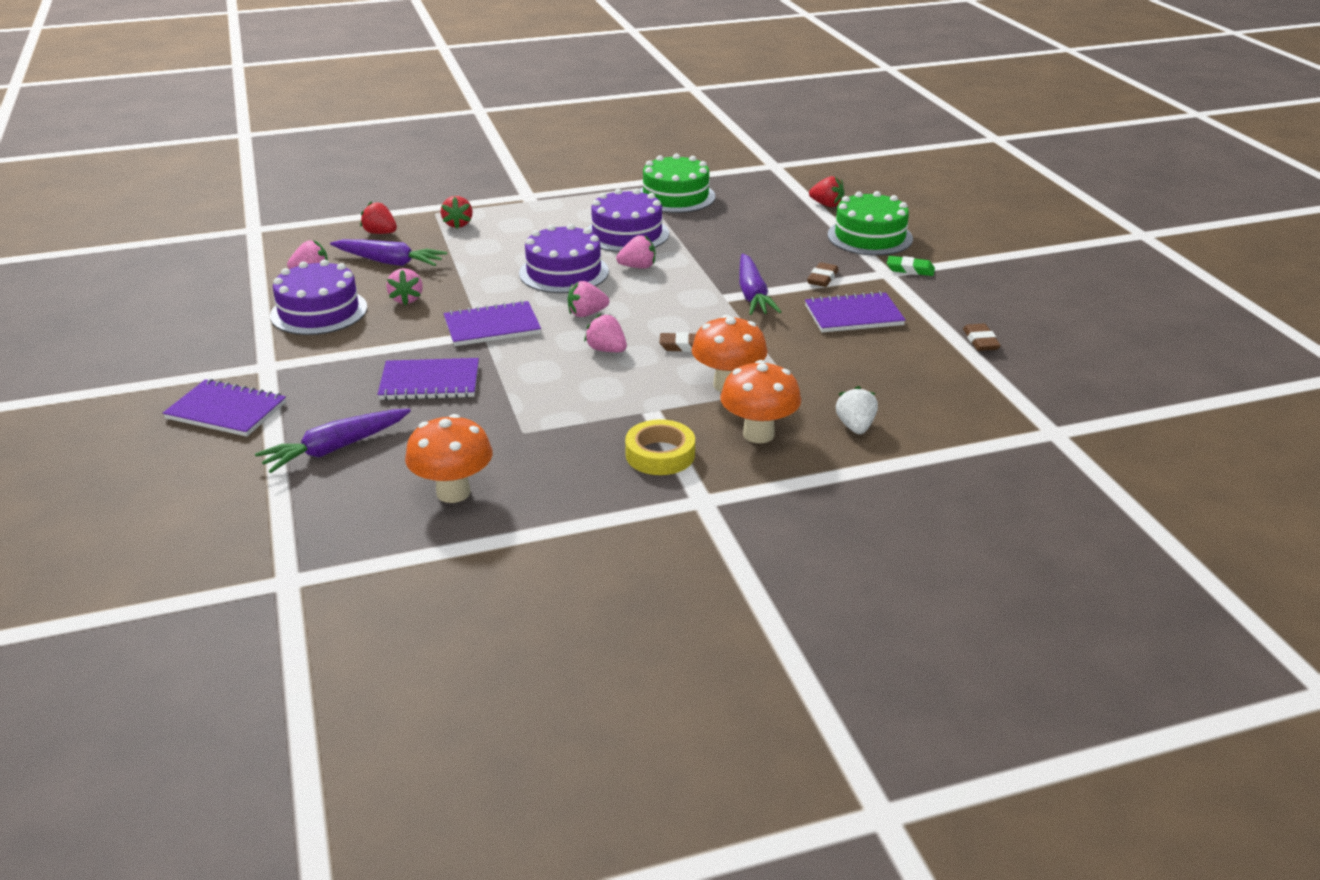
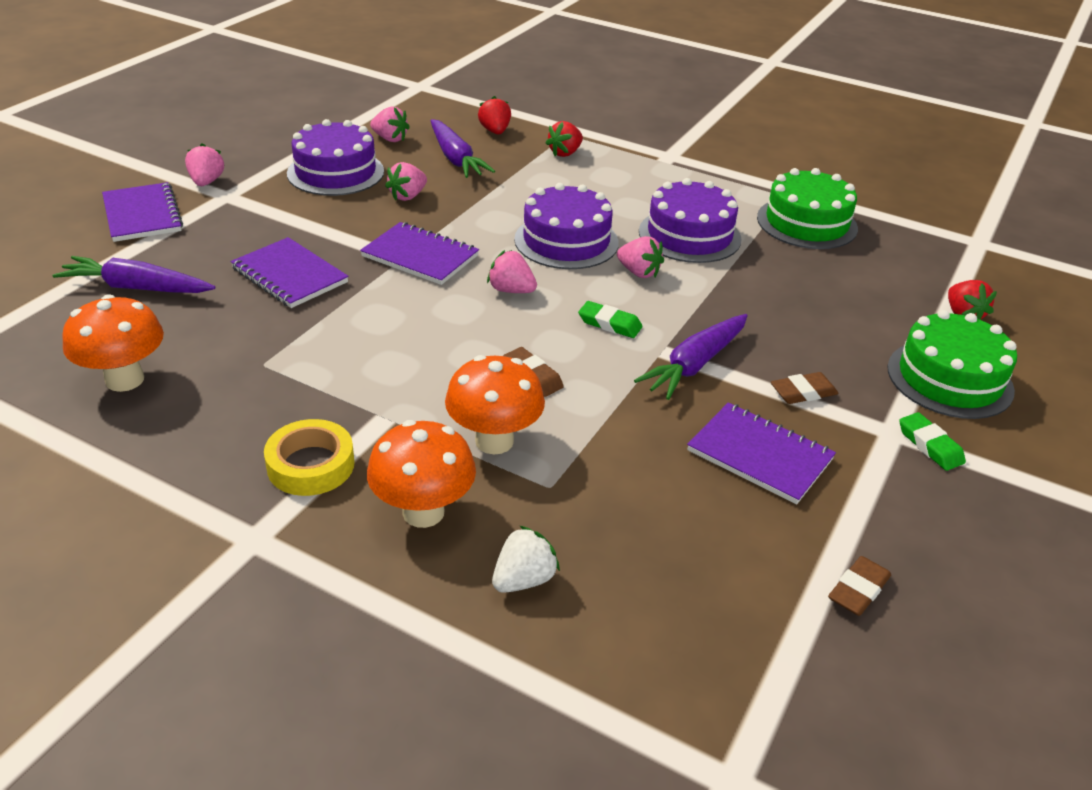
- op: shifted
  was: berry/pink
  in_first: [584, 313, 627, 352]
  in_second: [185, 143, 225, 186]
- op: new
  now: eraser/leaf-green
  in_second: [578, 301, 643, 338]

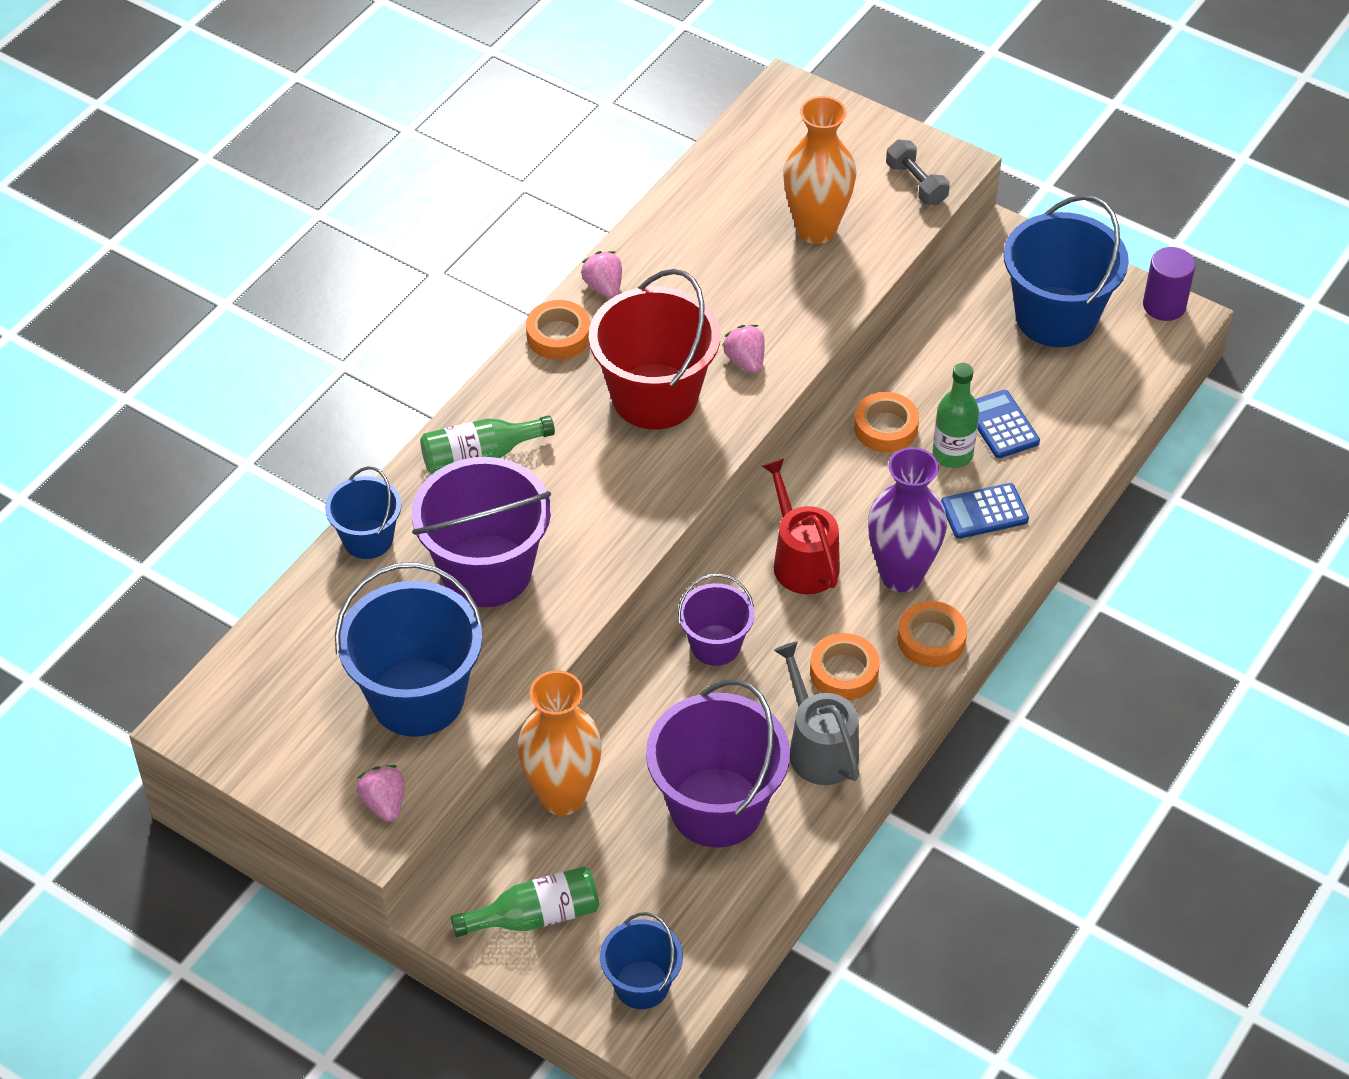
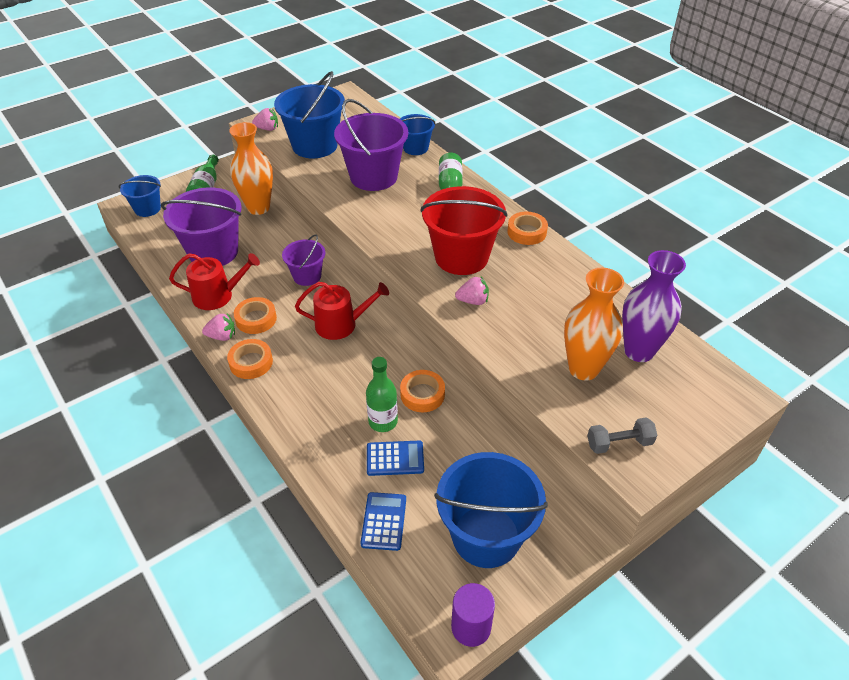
- op: repainted
  was: watering pot/grey
  now: watering pot/crimson
  in_first: [774, 642, 859, 785]
  in_second: [169, 253, 260, 310]
- op: shifted
  was: berry/pink
  in_first: [581, 251, 622, 298]
  in_second: [202, 313, 235, 341]
- op: shifted
  was: adding machine/royal blue
  in_first: [941, 483, 1029, 539]
  in_second: [360, 492, 406, 551]
- op: shifted
  was: vase/purple
  in_first: [868, 447, 947, 592]
  in_second: [622, 250, 686, 362]

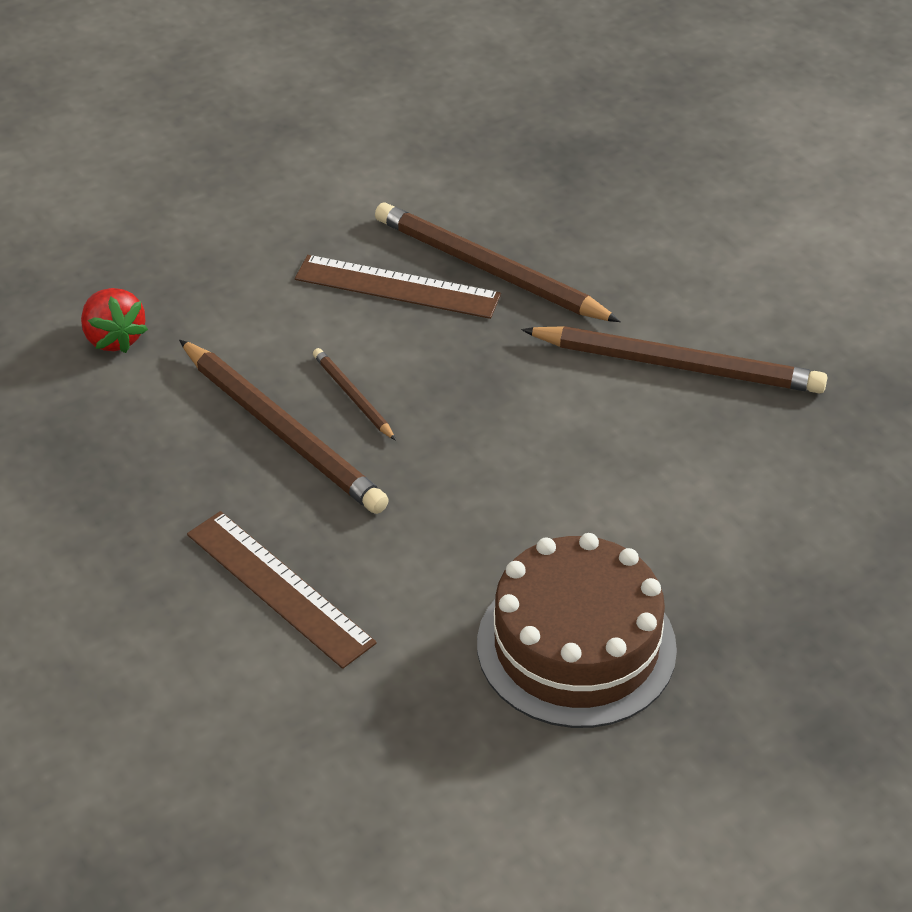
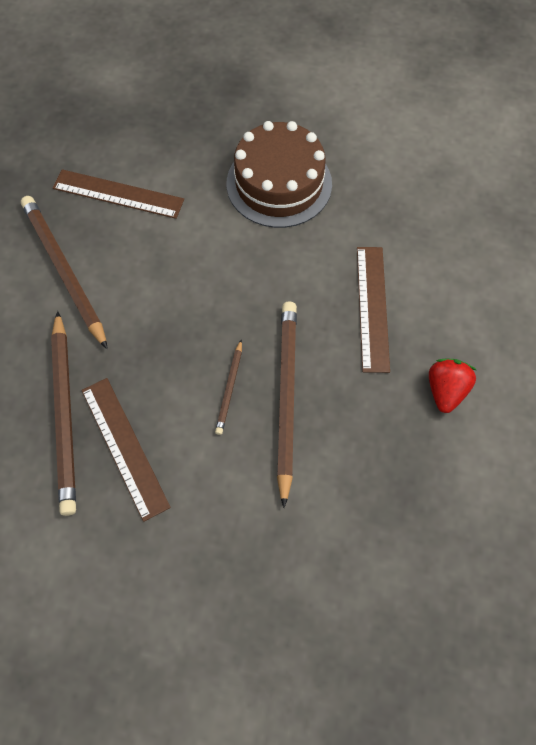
- op: new
  now: measuring stick/russet
  in_second: [53, 169, 184, 219]
- op: shifted
  was: berry/crimson
  in_first: [81, 288, 148, 353]
  in_second: [429, 358, 476, 413]

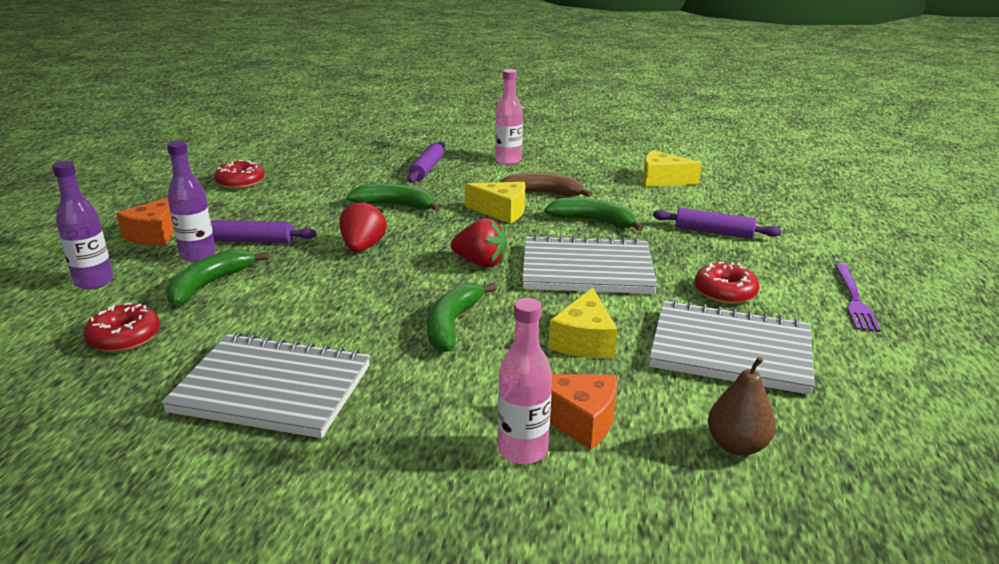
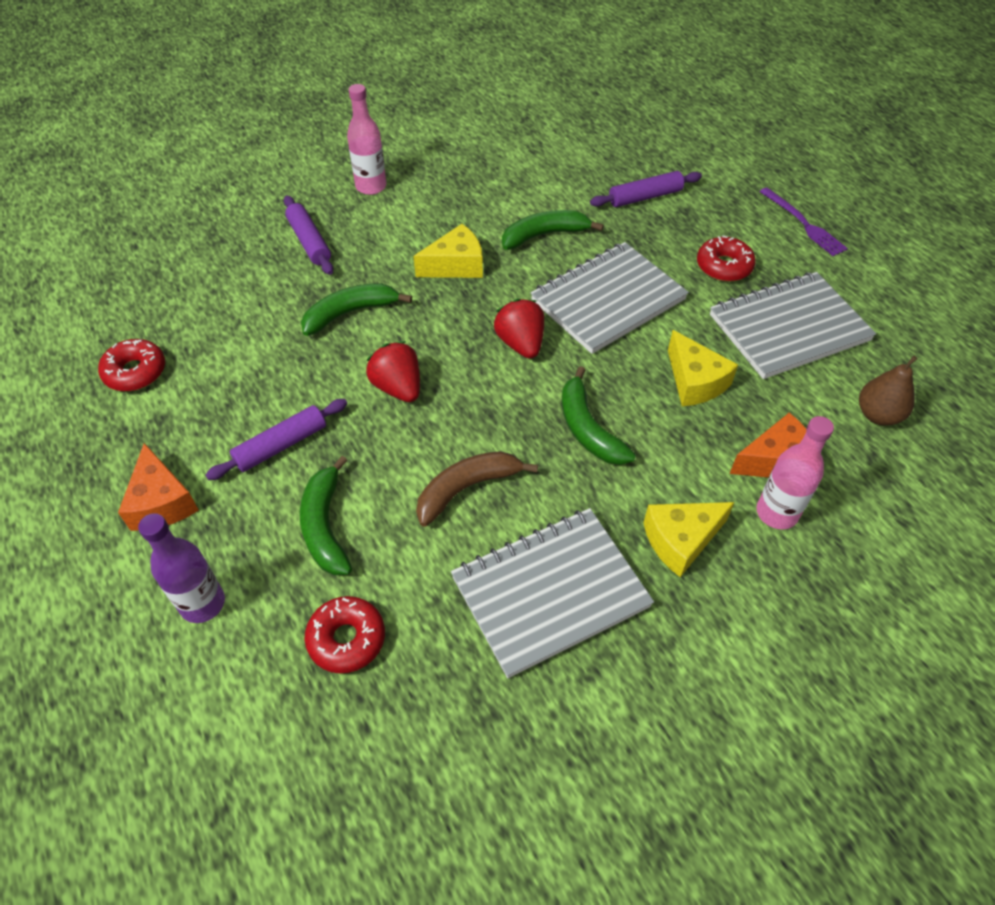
- op: shifted
  was: banana fruit/russet
  in_first: [500, 172, 592, 197]
  in_second: [416, 451, 538, 527]
- op: rotated
  was: berry/crimson
  in_first: [451, 218, 507, 267]
  in_second: [494, 299, 544, 359]
  clockwise: -90
- op: shifted
  was: cheese/yellow
  in_first: [643, 150, 702, 187]
  in_second: [644, 502, 735, 577]
- op: gone
  was: bottle/purple
  in_first: [167, 140, 216, 262]

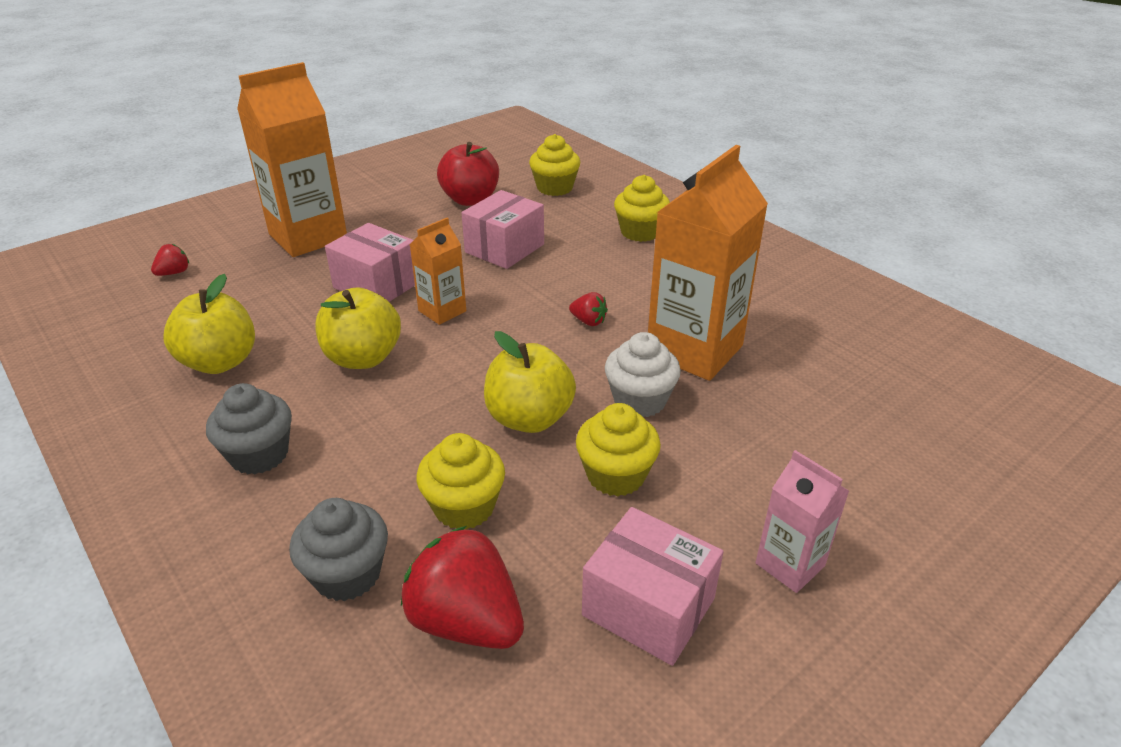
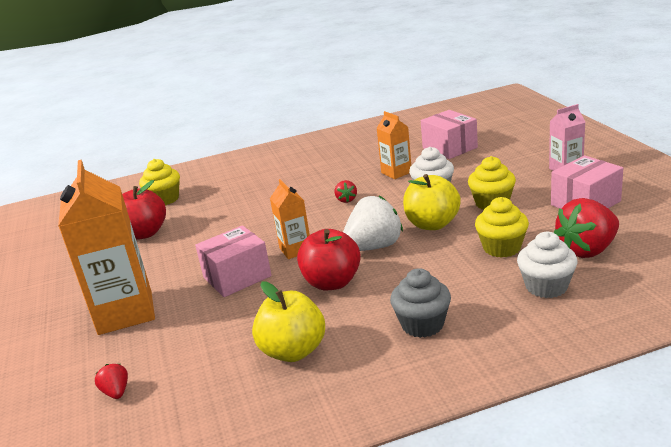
- op: repainted
  was: apple fruit/yellow
  now: apple fruit/crimson
  in_first: [315, 287, 401, 369]
  in_second: [297, 229, 361, 290]
- op: rotated
  was: berry/crimson
  in_first: [569, 292, 608, 326]
  in_second: [335, 180, 357, 203]
  clockwise: 120
- op: new
  now: berry/white
  in_second: [343, 196, 403, 251]
- op: scaled
  was: milk carton/bright orange
  in_first: [648, 145, 768, 381]
  in_second: [377, 111, 411, 179]
  ratio: 0.51
- op: shifted
  was: box/pink
  in_first: [462, 190, 544, 269]
  in_second: [421, 110, 478, 159]
- op: repainted
  was: fairy cake/grey
  now: fairy cake/white
  in_first: [289, 498, 388, 601]
  in_second: [517, 232, 578, 298]
- op: gone
  was: fairy cake/yellow
  in_first: [614, 175, 670, 242]

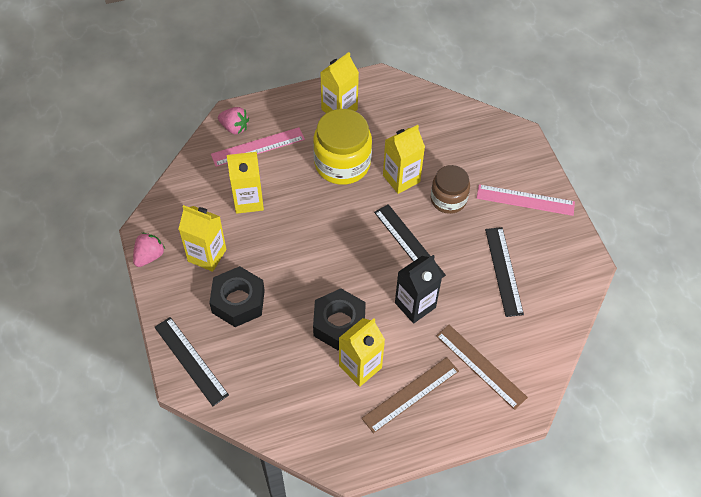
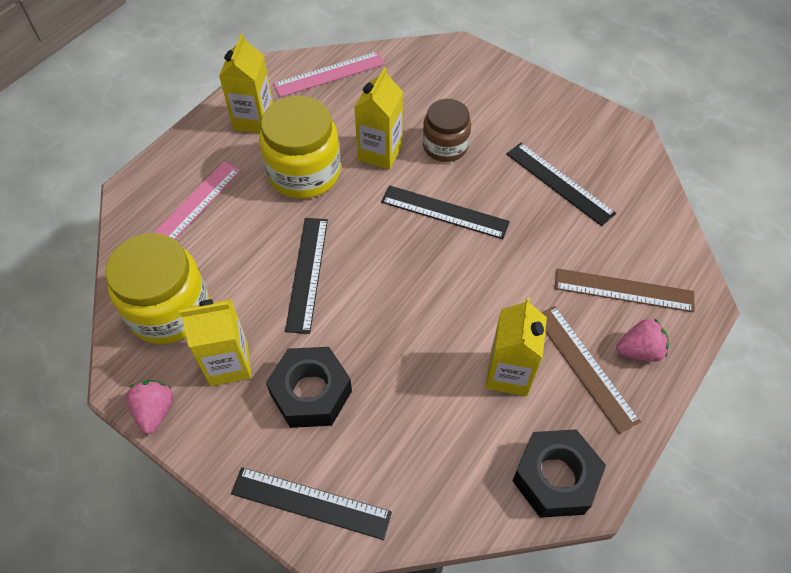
- op: new
  now: preserve jar/yellow
  in_second: [105, 233, 209, 344]
- op: shifted
  was: measuring stick/pink
  in_first: [477, 184, 575, 216]
  in_second: [273, 52, 385, 97]
- op: new
  now: measuring stick/jet-black
  in_second: [285, 218, 328, 334]
- op: shifted
  was: nut/jet-black
  in_first: [313, 288, 366, 350]
  in_second: [512, 429, 606, 518]
- op: rotated
  was: measuring stick/russet
  in_first: [362, 357, 459, 433]
  in_second: [541, 306, 641, 434]
  clockwise: -45
- op: shifted
  was: berry/pink
  in_first: [218, 107, 249, 134]
  in_second: [616, 318, 669, 362]
- op: gone
  was: milk carton/yellow
  in_first: [227, 152, 264, 214]
- op: gone
  was: milk carton/jet-black
  in_first: [395, 255, 442, 324]

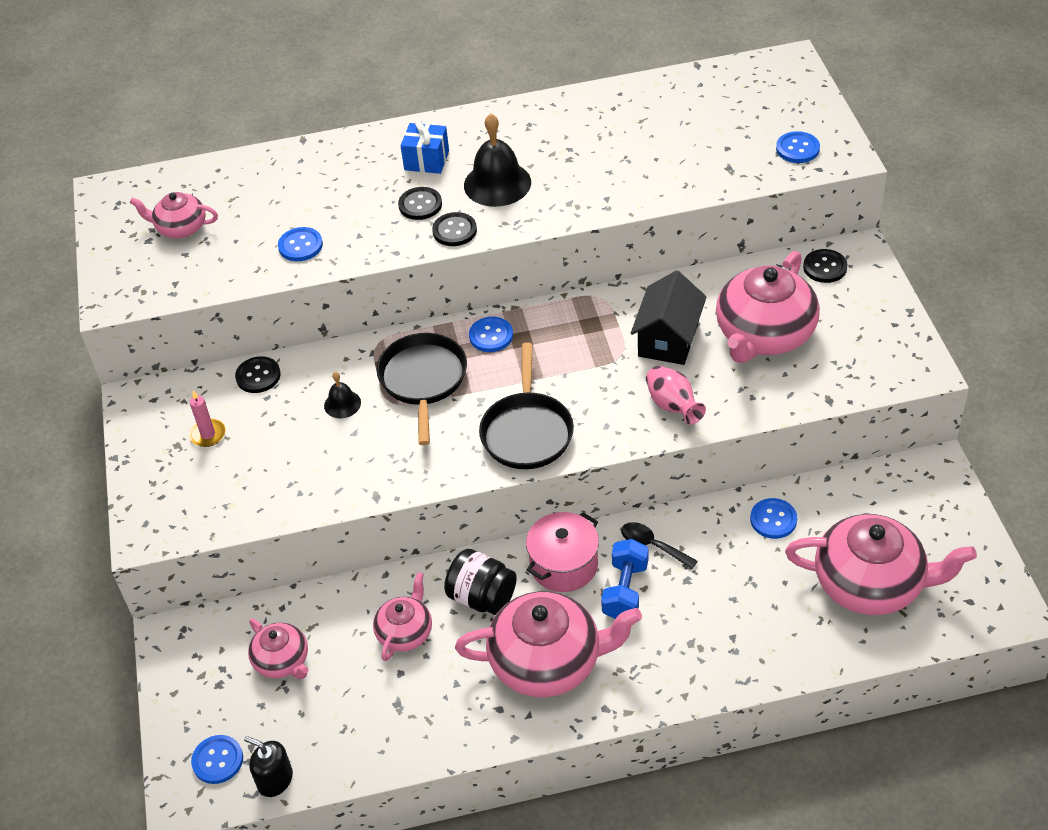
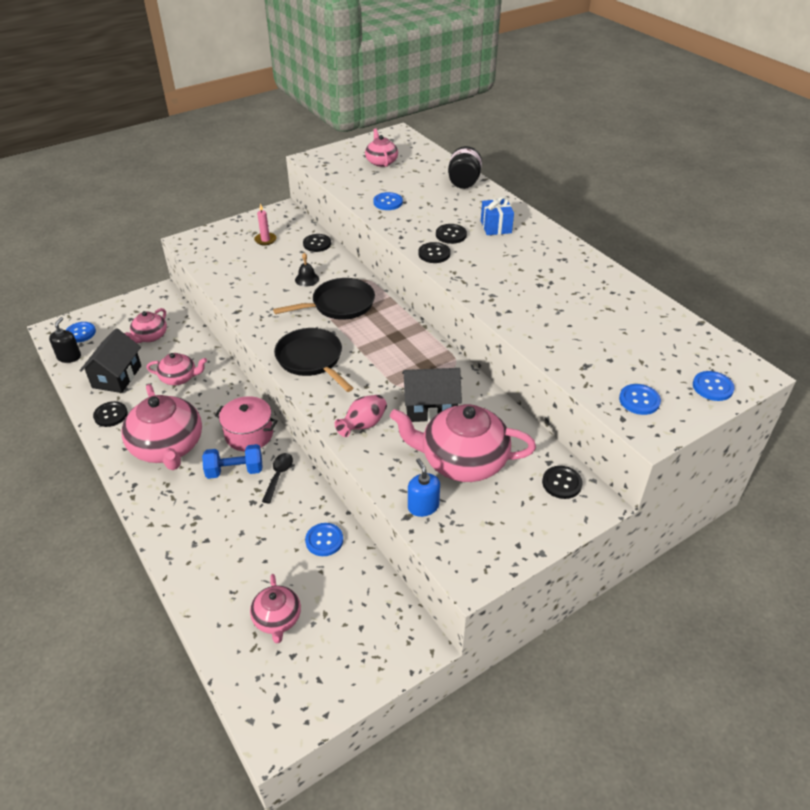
- op: new
  now: toy house/jet-black
  in_second: [80, 328, 141, 393]
- op: new
  now: sewing button/jet-black
  in_second: [93, 401, 128, 427]
- op: scaled
  was: teapot/pink
  in_first: [785, 514, 977, 615]
  in_second: [250, 574, 301, 643]
  ratio: 0.54
- op: rotated
  was: frying pan/jet-black
  in_first: [479, 343, 574, 469]
  in_second: [274, 328, 353, 392]
  clockwise: 75
- op: new
  now: pump bottle/royal blue
  in_second: [408, 459, 440, 517]
- op: shifted
  was: preserve jar/jet-black
  in_first: [444, 549, 517, 615]
  in_second: [448, 146, 482, 189]
- op: shifted
  was: sewing button/royal blue
  in_first: [469, 317, 513, 352]
  in_second: [693, 371, 735, 401]
- op: gone
  was: bell/jet-black
  in_first: [464, 113, 531, 207]

